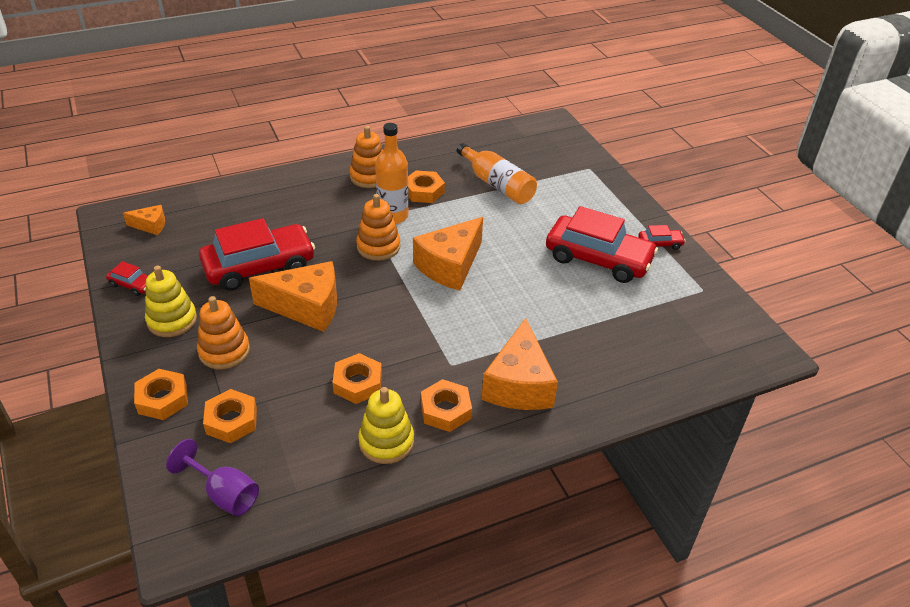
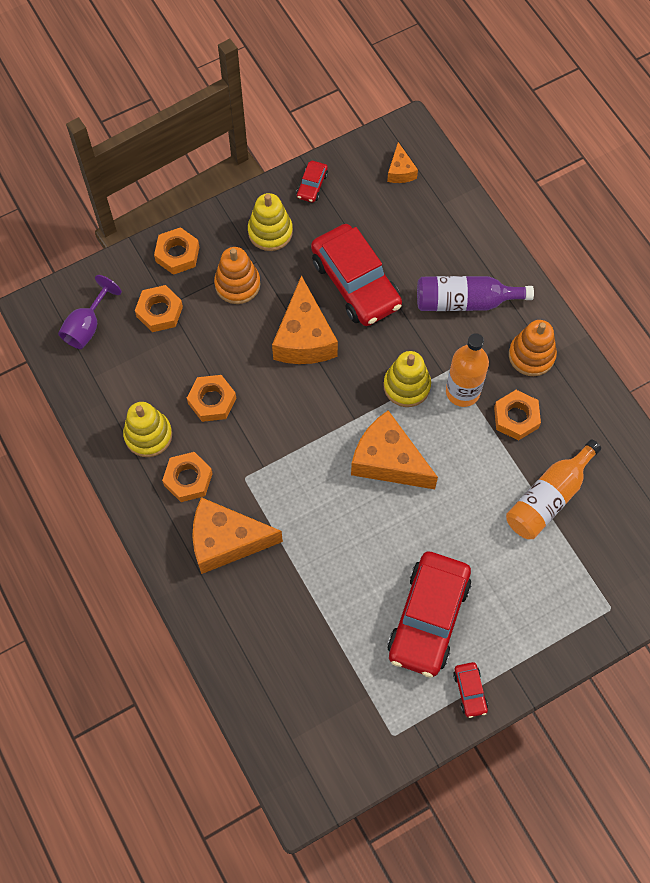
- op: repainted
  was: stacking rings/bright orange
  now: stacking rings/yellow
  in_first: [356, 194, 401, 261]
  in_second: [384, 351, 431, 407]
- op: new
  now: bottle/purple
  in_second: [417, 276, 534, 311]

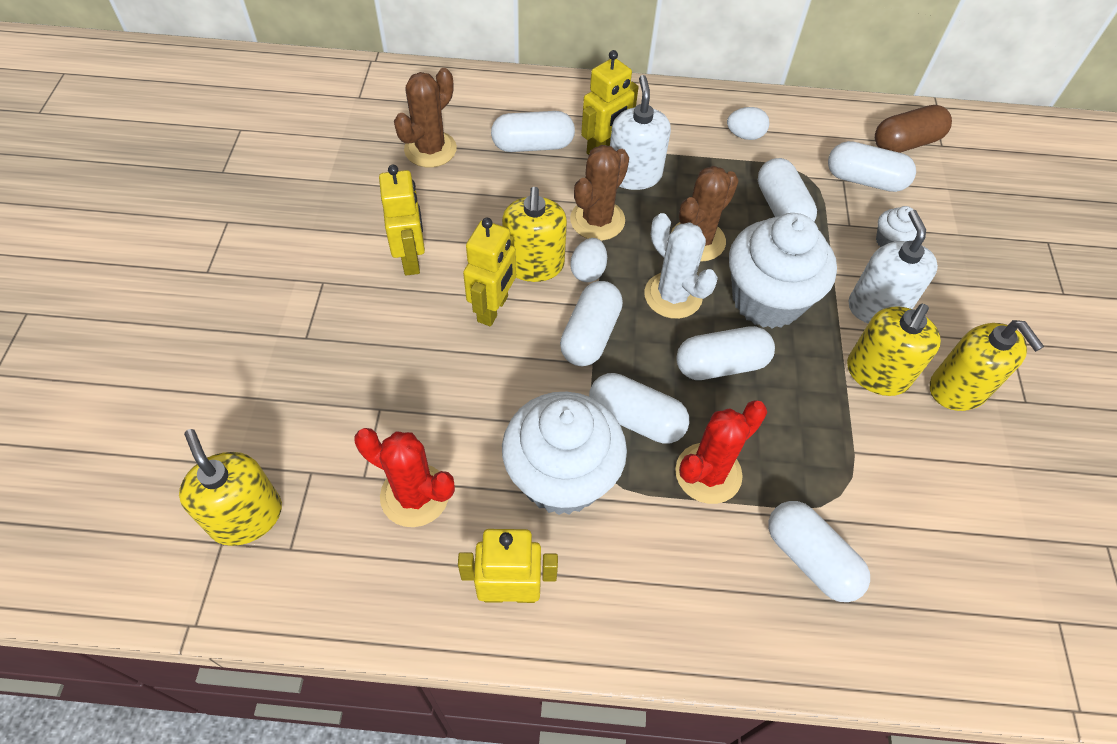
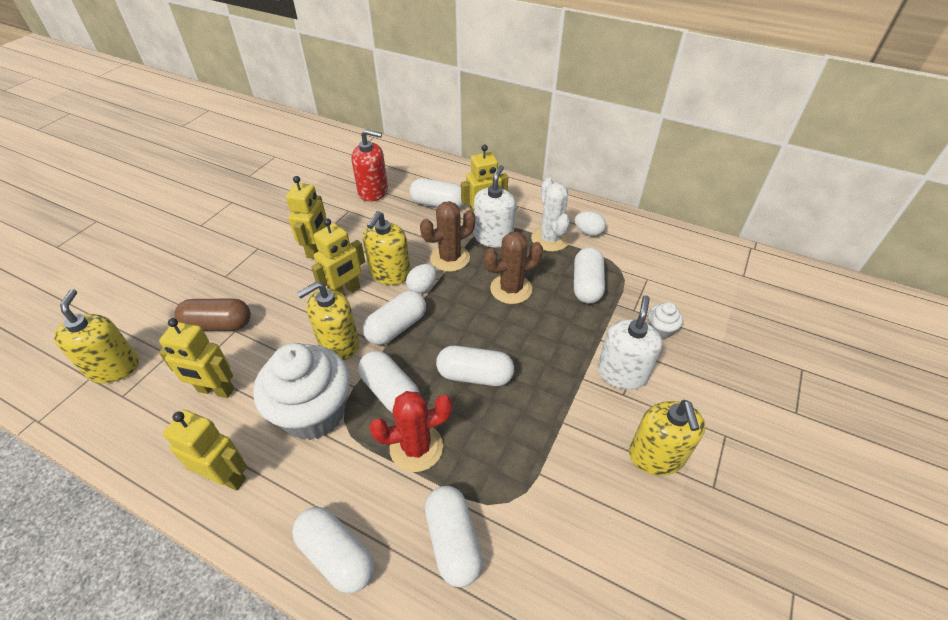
- op: swapped
  was: saguaro cactus/crimson
  now: robot/yellow
  in_first: [354, 428, 455, 527]
  in_second: [159, 318, 234, 398]
- op: shifted
  was: pill/russet
  in_first: [875, 105, 952, 153]
  in_second: [174, 299, 251, 331]
- op: shifted
  was: pill/white
  in_first: [828, 141, 916, 192]
  in_second: [292, 507, 374, 594]
- op: shifted
  was: pump bottle/yellow
  in_first: [847, 304, 941, 396]
  in_second: [297, 281, 359, 360]
- op: swapped
  was: saguaro cactus/russet
  now: pump bottle/crimson
  in_first: [394, 68, 457, 168]
  in_second: [351, 129, 388, 202]
- op: shifted
  was: saguaro cactus/white
  in_first: [644, 213, 718, 319]
  in_second: [531, 178, 570, 252]
- op: gone
  was: fairy cake/white
  in_first: [729, 213, 837, 329]

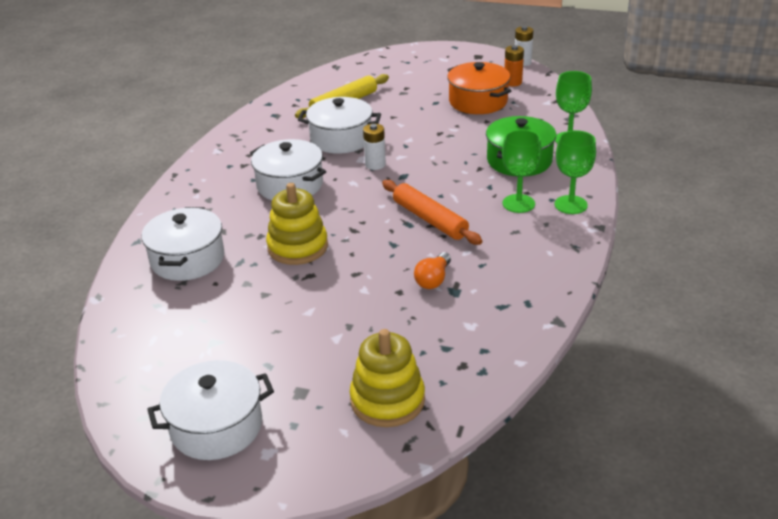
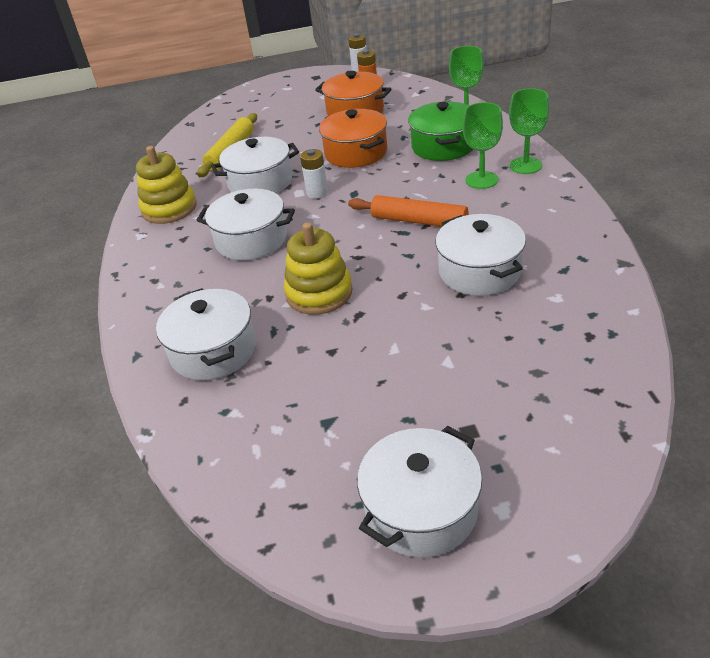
- op: shifted
  was: stacking rings/yellow
  in_first: [350, 329, 425, 427]
  in_second: [136, 146, 197, 224]
- op: new
  now: stockpot/bright orange
  in_second: [319, 109, 387, 168]
- op: swapped
  was: bulb/bright orange
  now: stockpot/white
  in_first: [414, 252, 451, 289]
  in_second: [435, 214, 526, 296]

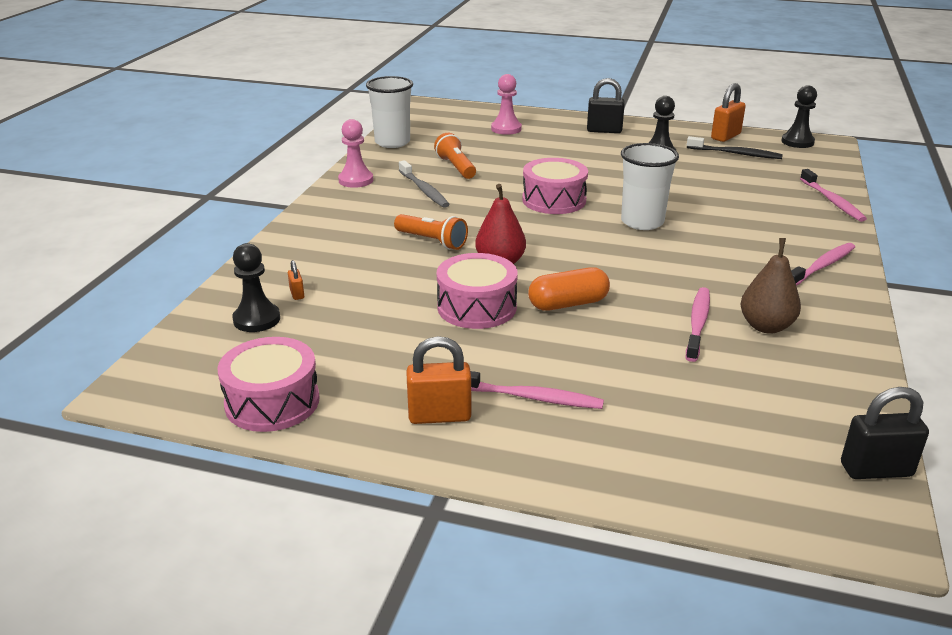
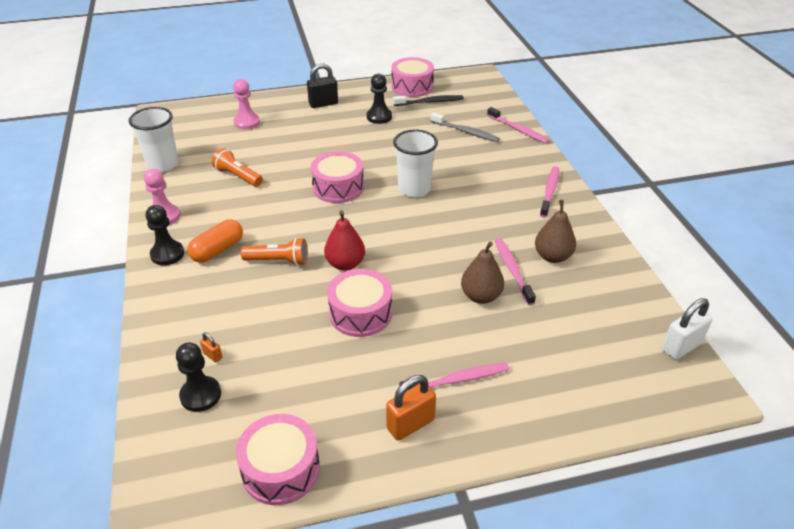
- op: shifted
  was: game pawn/jet-black
  in_first: [781, 85, 817, 148]
  in_second: [146, 205, 184, 265]
- op: shifted
  was: pill/bright orange
  in_first: [528, 268, 610, 311]
  in_second: [187, 220, 243, 263]
- op: swapped
  was: padlock/bright orange
  now: snare drum/pink
  in_first: [711, 83, 746, 142]
  in_second: [391, 57, 434, 97]
- op: shifted
  was: toothbrush/grey
  in_first: [399, 160, 450, 208]
  in_second: [430, 113, 500, 142]
- op: new
  now: pear fruit/russet
  in_second: [461, 241, 504, 304]
- op: repainted
  was: padlock/jet-black
  now: padlock/white
  in_first: [841, 387, 929, 479]
  in_second: [662, 298, 713, 360]

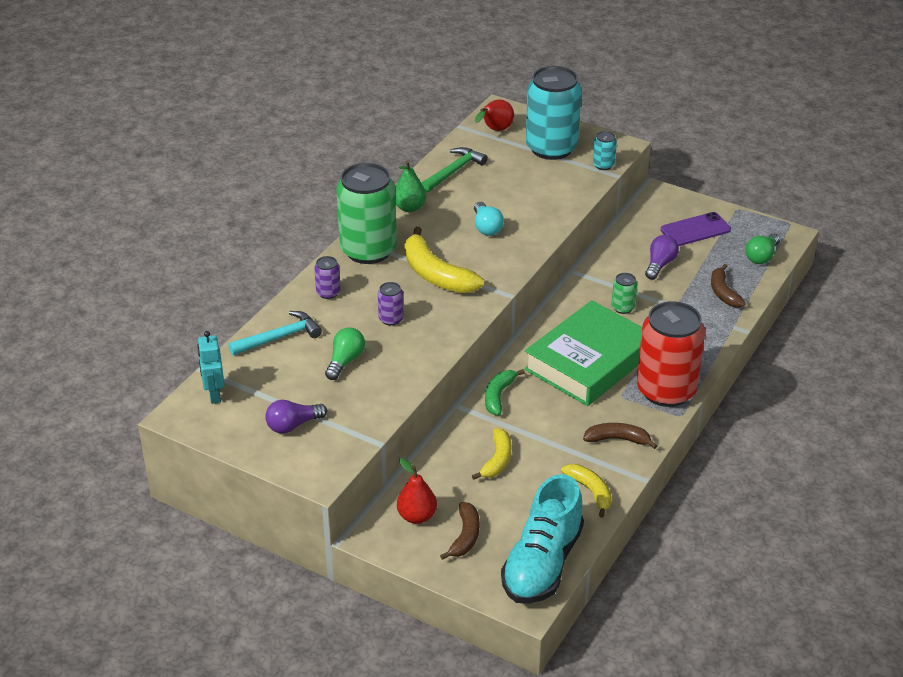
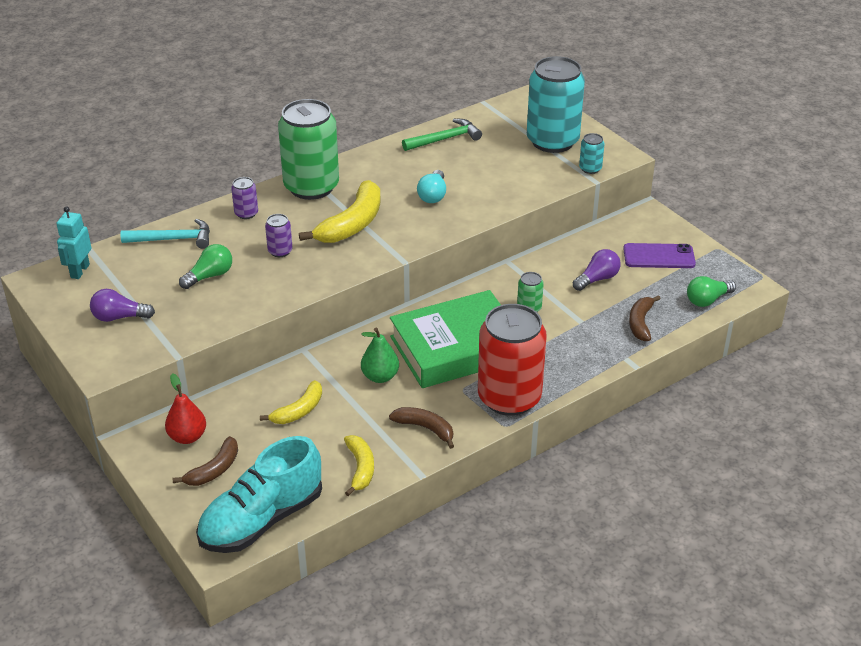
- op: rotated
  was: banana fruit/yellow
  in_first: [404, 227, 484, 293]
  in_second: [299, 180, 380, 243]
  clockwise: -135
- op: shifted
  was: pear fruit/leaf-green
  in_first: [395, 161, 426, 212]
  in_second: [361, 328, 399, 383]
- op: gone
  was: pear fruit/crimson
  in_first: [475, 99, 514, 131]
- op: gone
  was: banana fruit/leaf-green
  in_first: [485, 369, 525, 415]

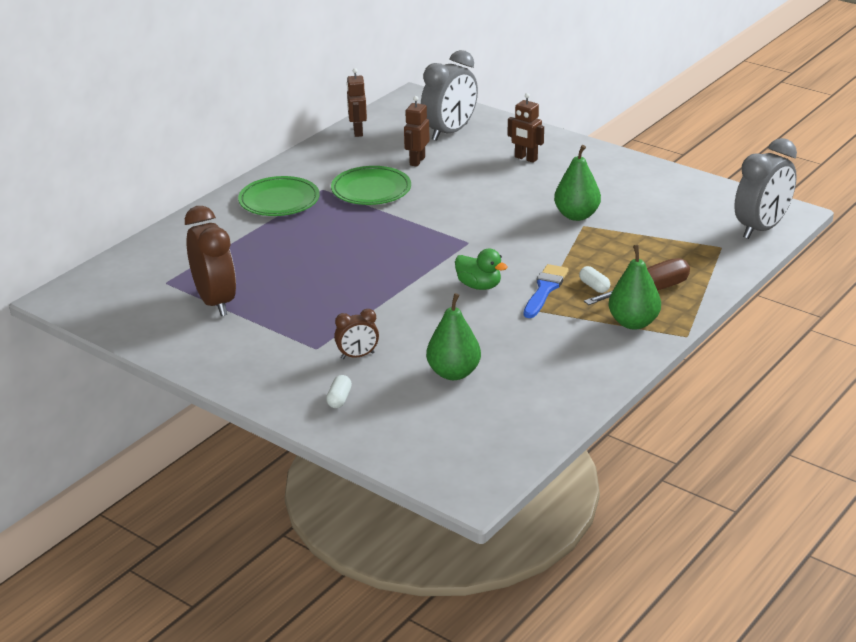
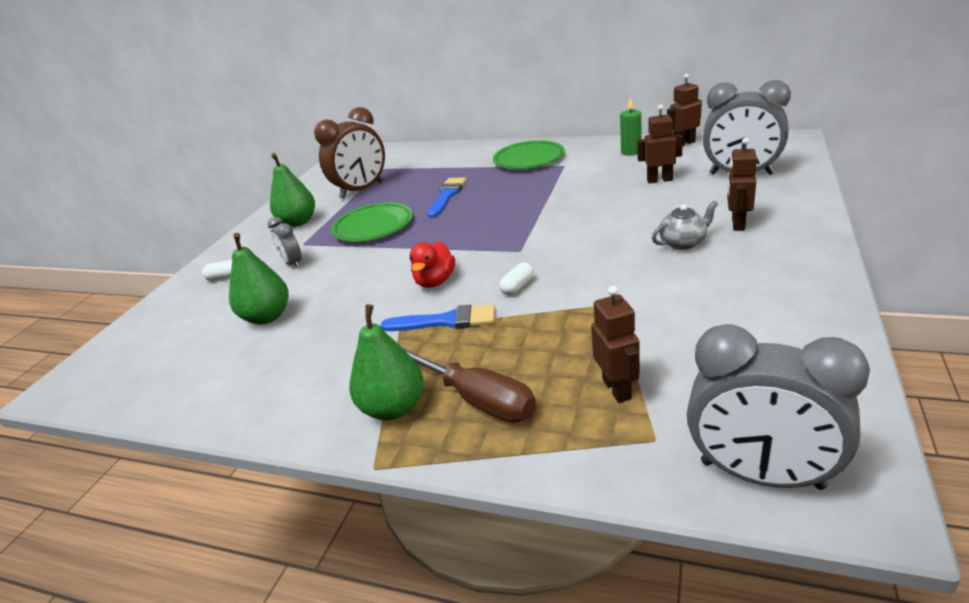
- op: repainted
  was: bedside clock/russet
  now: bedside clock/grey
  in_first: [334, 309, 379, 359]
  in_second: [268, 217, 302, 269]
- op: shifted
  was: pear fruit/leaf-green
  in_first: [554, 145, 601, 221]
  in_second: [270, 153, 315, 227]
- op: shifted
  was: dinner plate/leaf-green
  in_first: [331, 166, 411, 205]
  in_second: [331, 202, 413, 242]
- op: repainted
  was: rubber duck/leaf-green
  now: rubber duck/crimson
  in_first: [455, 249, 507, 290]
  in_second: [410, 242, 455, 288]
- op: new
  now: paintbrush/royal blue
  in_second: [427, 177, 466, 218]
- op: shifted
  was: pill/white
  in_first: [579, 266, 610, 293]
  in_second: [499, 262, 534, 295]
- op: new
  now: robot/russet
  in_second: [591, 286, 640, 403]
- op: new
  now: wax candle/leaf-green
  in_second: [620, 97, 641, 156]
- op: new
  now: teapot/grey
  in_second: [652, 201, 718, 250]

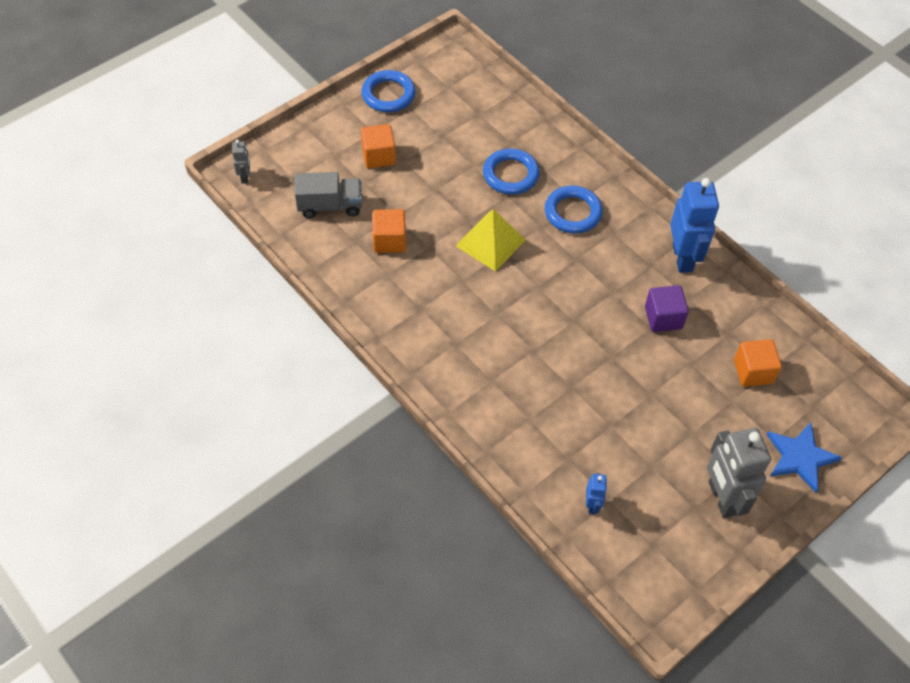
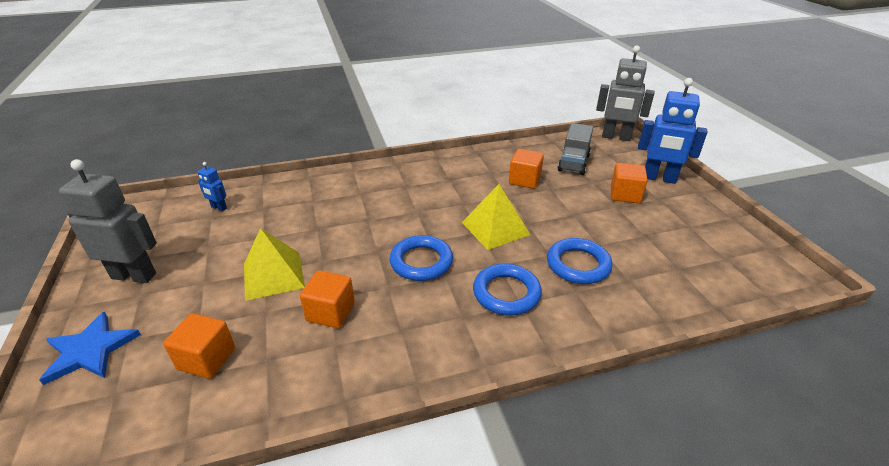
- op: new
  now: pyramid shape/yellow
  in_second: [244, 228, 305, 301]
- op: repainted
  was: cube/purple
  now: cube/bright orange
  in_first: [645, 285, 689, 332]
  in_second: [300, 270, 355, 328]
- op: shifted
  was: torus/royal blue
  in_first: [361, 70, 416, 112]
  in_second: [390, 235, 453, 281]
- op: scaled
  was: robot/grey
  in_first: [232, 140, 250, 183]
  in_second: [596, 46, 654, 141]
  ratio: 2.13
- op: shifted
  was: robot/royal blue
  in_first: [670, 178, 719, 273]
  in_second: [638, 78, 707, 184]

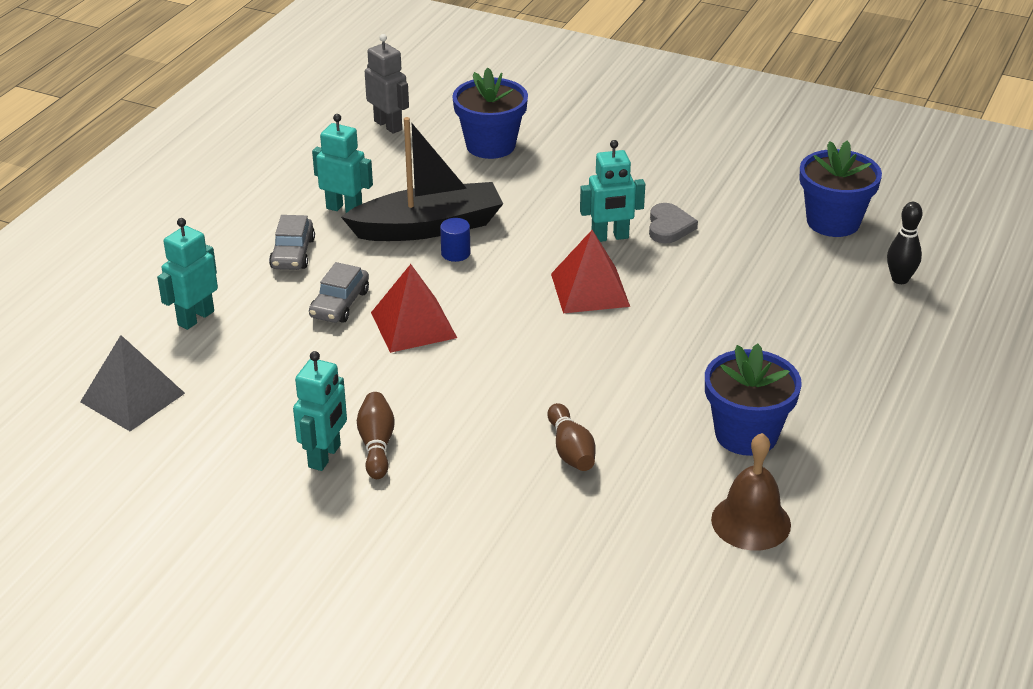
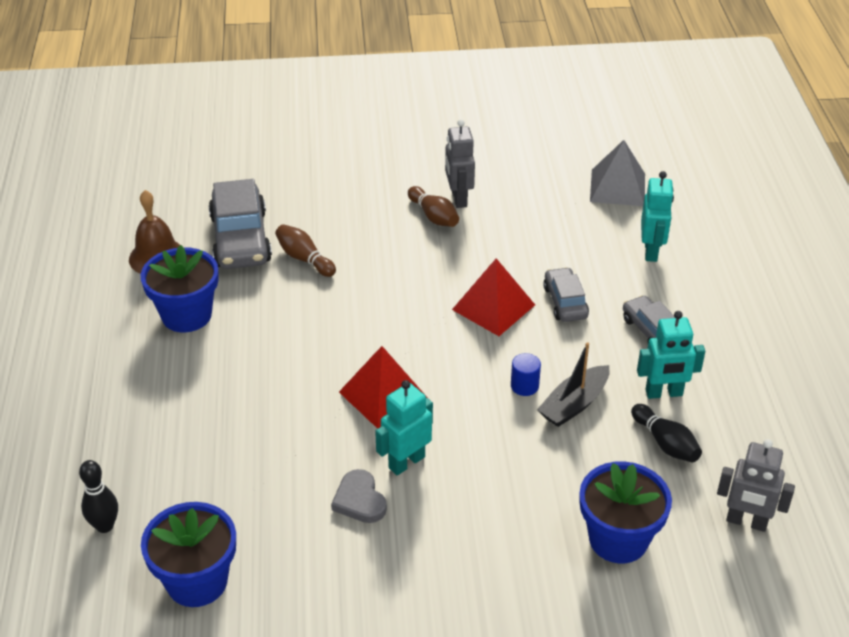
- op: new
  now: car/grey
  in_second: [209, 179, 272, 269]
- op: repainted
  was: robot/aqua
  now: robot/grey
  in_first: [293, 351, 347, 471]
  in_second: [445, 119, 475, 208]
- op: scaled
  was: toy boat/jet-black
  in_first: [341, 117, 503, 241]
  in_second: [537, 342, 610, 427]
  ratio: 0.61
- op: new
  now: tenpin/jet-black
  in_second: [631, 404, 702, 462]

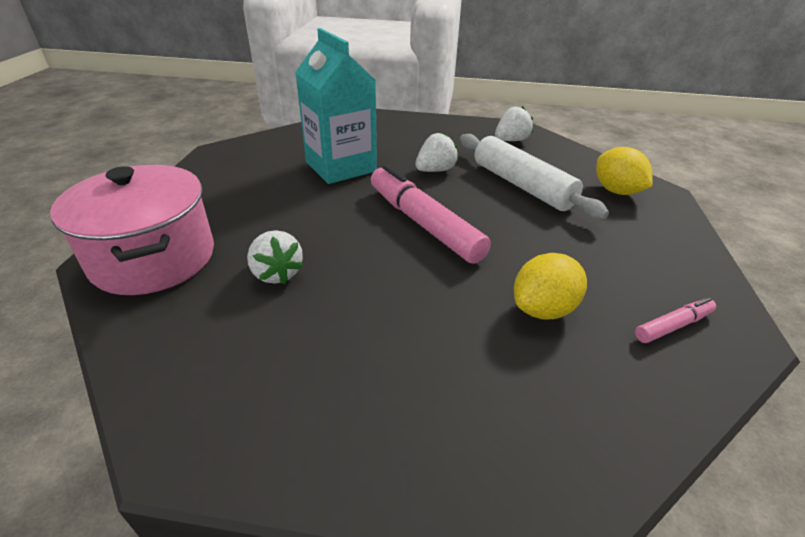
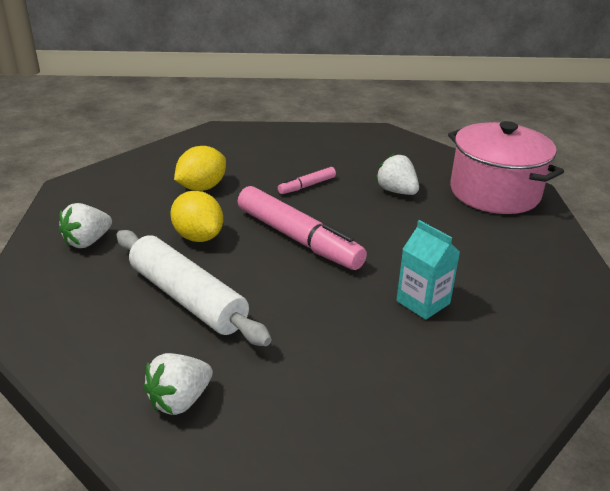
- op: shifted
  was: berry/white
  in_first: [415, 132, 459, 172]
  in_second: [59, 203, 112, 248]
- op: shifted
  was: toy lemon/yellow
  in_first: [596, 147, 652, 195]
  in_second: [170, 191, 223, 242]
- op: shifted
  was: felt pen/pink
  in_first: [635, 298, 716, 343]
  in_second: [278, 167, 336, 194]
- op: scaled
  was: milk carton/aqua
  in_first: [295, 28, 377, 184]
  in_second: [396, 220, 460, 320]
  ratio: 0.55

